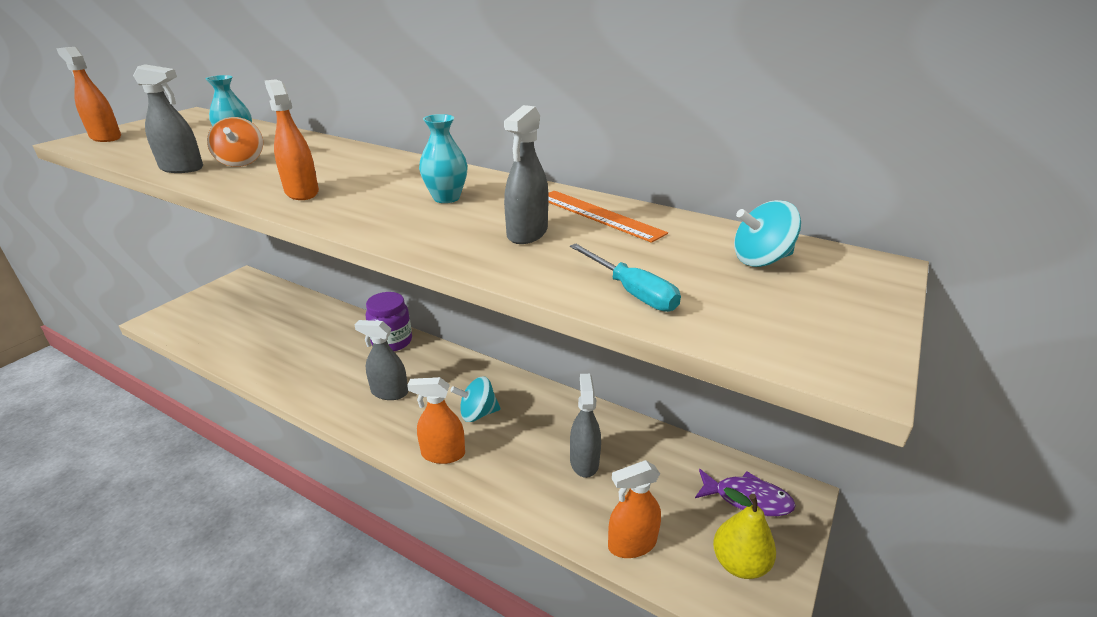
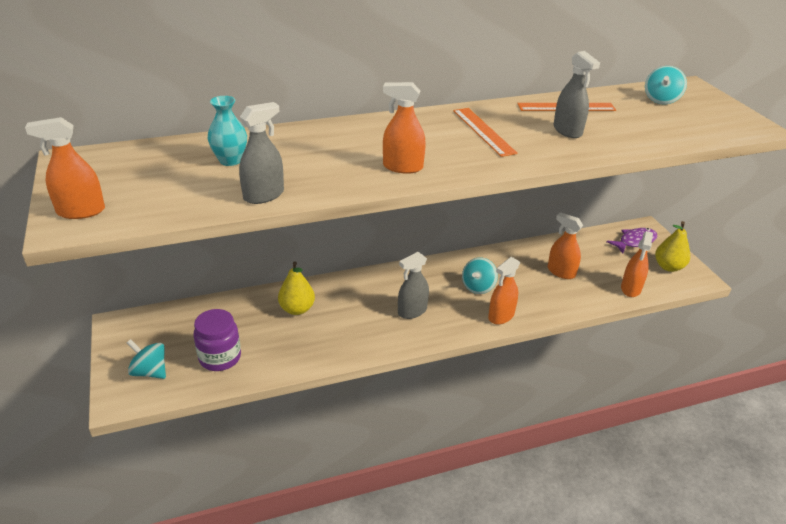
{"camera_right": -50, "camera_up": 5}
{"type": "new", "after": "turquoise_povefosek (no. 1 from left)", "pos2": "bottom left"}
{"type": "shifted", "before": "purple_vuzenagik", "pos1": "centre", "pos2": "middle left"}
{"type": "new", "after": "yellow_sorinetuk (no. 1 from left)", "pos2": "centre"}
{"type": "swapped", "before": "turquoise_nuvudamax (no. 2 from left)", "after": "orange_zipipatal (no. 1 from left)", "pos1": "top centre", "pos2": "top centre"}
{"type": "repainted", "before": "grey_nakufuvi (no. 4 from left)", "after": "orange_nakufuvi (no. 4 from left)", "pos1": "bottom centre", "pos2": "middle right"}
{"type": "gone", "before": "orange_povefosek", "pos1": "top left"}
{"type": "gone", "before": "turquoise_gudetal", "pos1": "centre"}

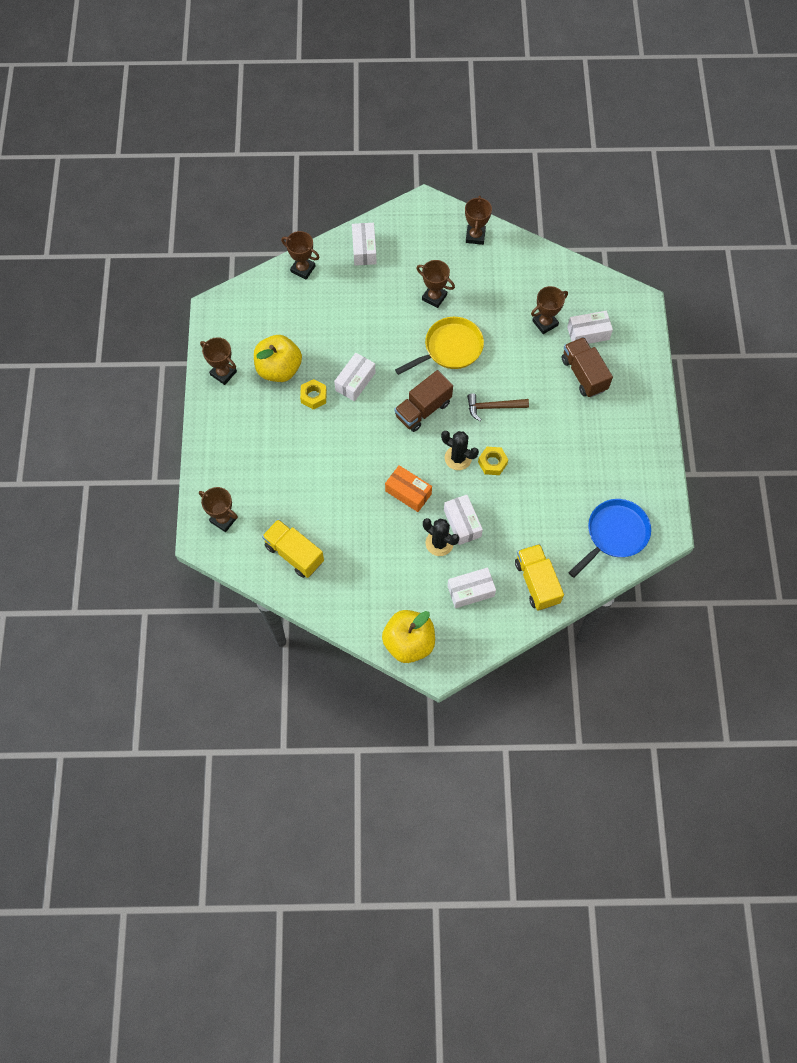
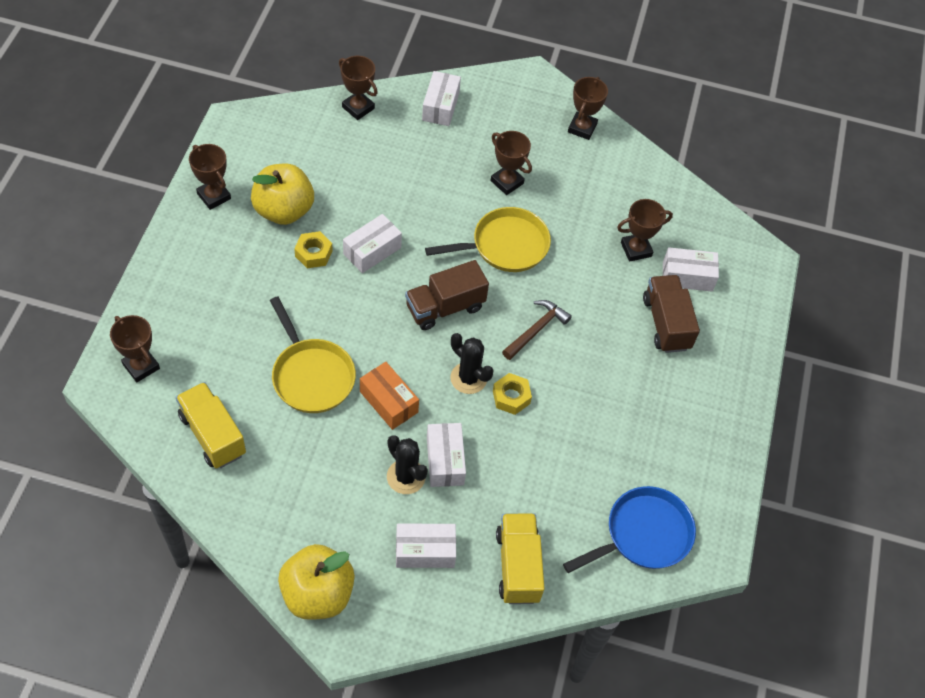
{"camera_right": 10, "camera_up": -10}
{"type": "new", "after": "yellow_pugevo (no. 1 from left)", "pos2": "centre"}
{"type": "rotated", "before": "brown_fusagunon", "pos1": "centre", "pos2": "centre", "turn": 120}

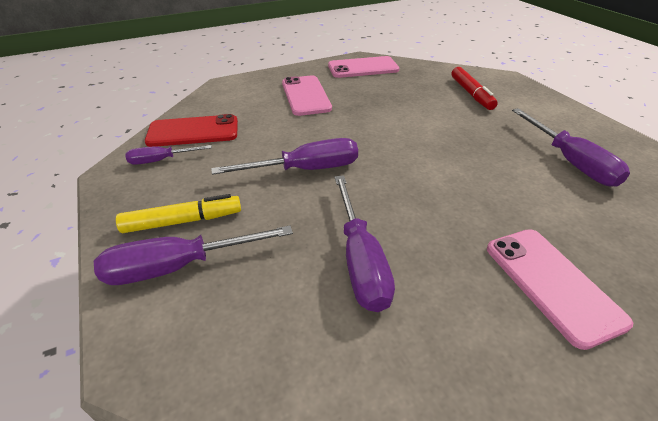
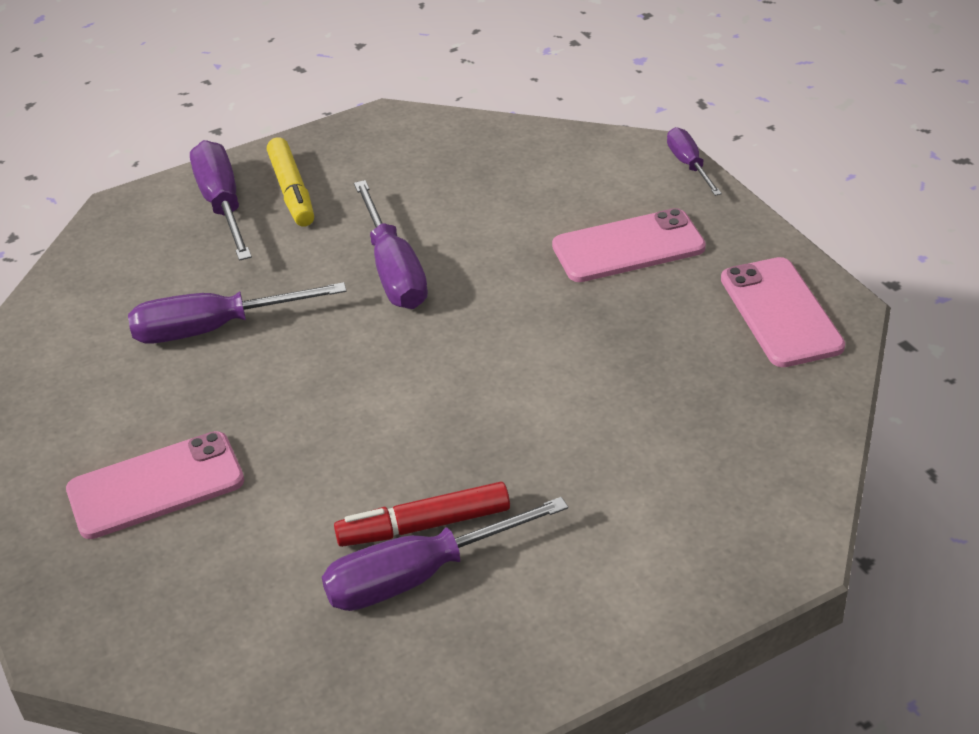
{"camera_right": 90, "camera_up": 0}
{"type": "shifted", "before": "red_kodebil", "pos1": "top right", "pos2": "bottom centre"}
{"type": "shifted", "before": "purple_gudetal (no. 1 from left in the first image)", "after": "purple_gudetal (no. 5 from left)", "pos1": "middle left", "pos2": "top right"}
{"type": "gone", "before": "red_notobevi", "pos1": "top left"}

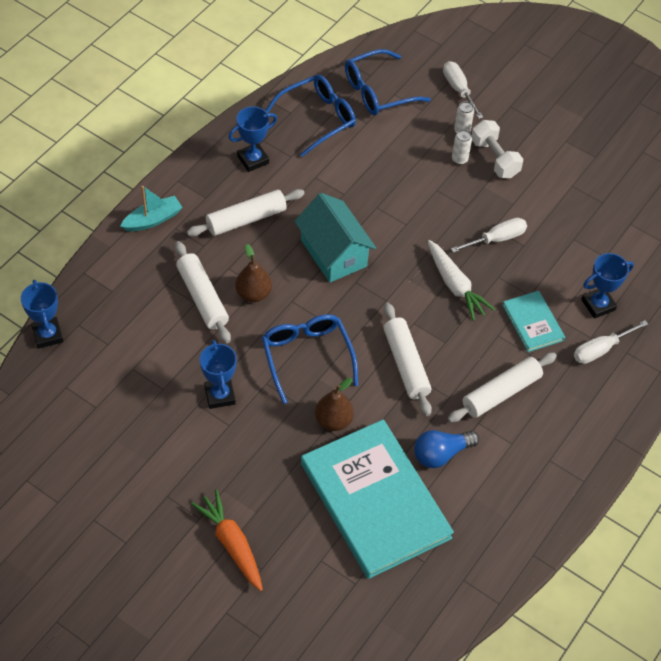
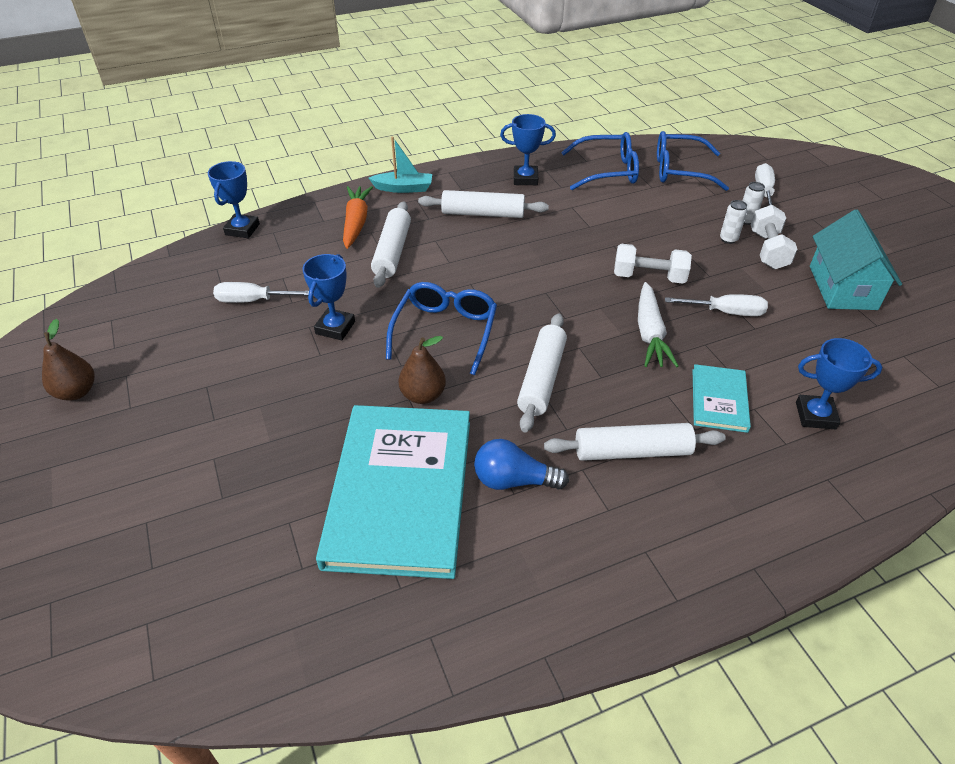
{"camera_right": 35, "camera_up": -10}
{"type": "shifted", "before": "brown_sorinetuk (no. 1 from left)", "pos1": "centre", "pos2": "middle left"}
{"type": "shifted", "before": "white_gudetal (no. 3 from left in the first image)", "after": "white_gudetal (no. 1 from left)", "pos1": "middle right", "pos2": "middle left"}
{"type": "shifted", "before": "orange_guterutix", "pos1": "bottom centre", "pos2": "top centre"}
{"type": "new", "after": "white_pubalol (no. 1 from left)", "pos2": "middle right"}
{"type": "shifted", "before": "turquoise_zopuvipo", "pos1": "centre", "pos2": "middle right"}

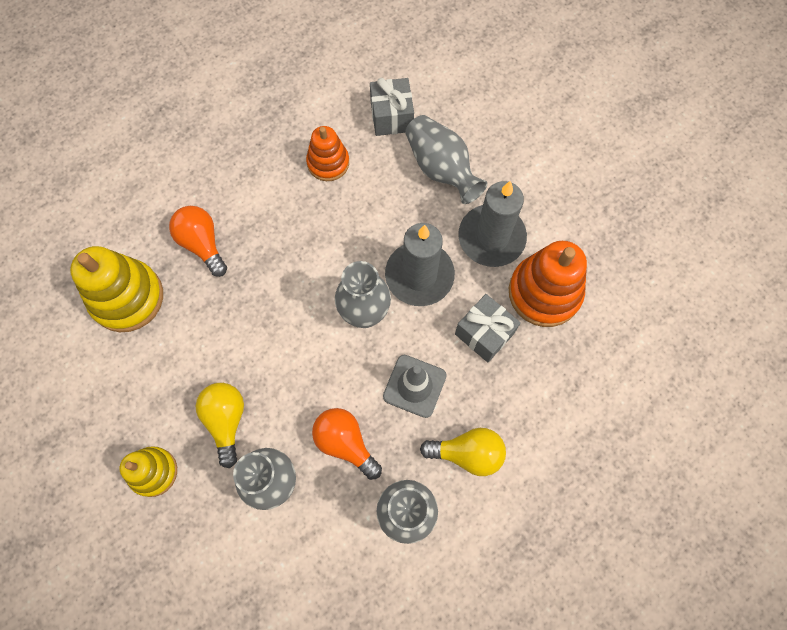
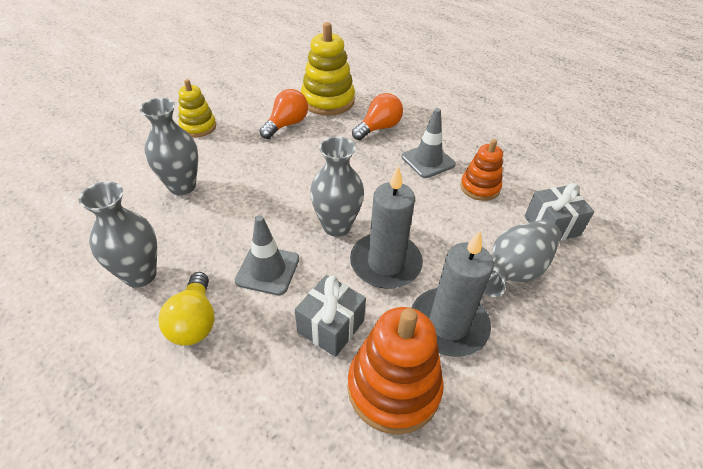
{"camera_right": 80, "camera_up": -25}
{"type": "shifted", "before": "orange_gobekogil (no. 2 from left in the first image)", "after": "orange_gobekogil (no. 1 from left)", "pos1": "bottom centre", "pos2": "top centre"}
{"type": "new", "after": "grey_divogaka (no. 2 from left)", "pos2": "top centre"}
{"type": "gone", "before": "yellow_gobekogil (no. 1 from left)", "pos1": "bottom left"}

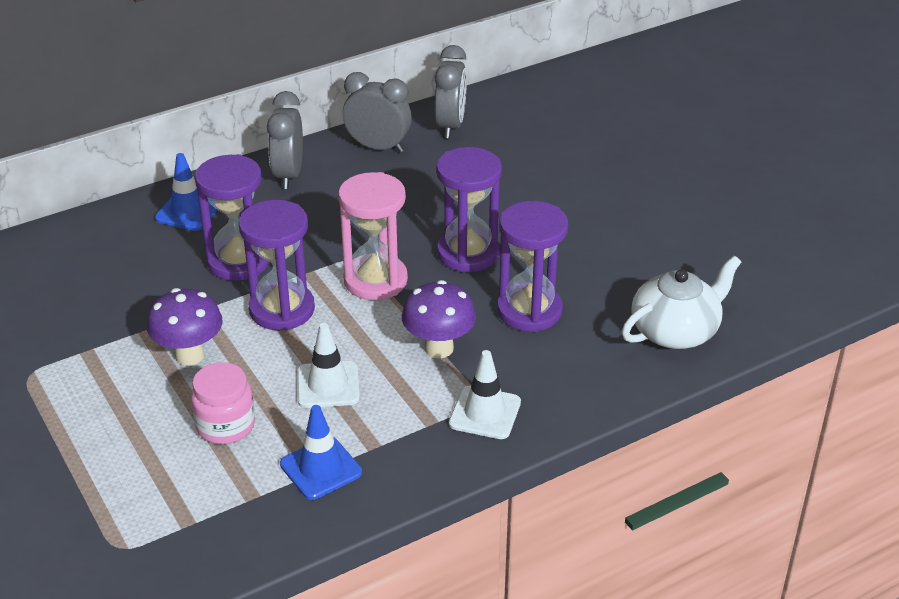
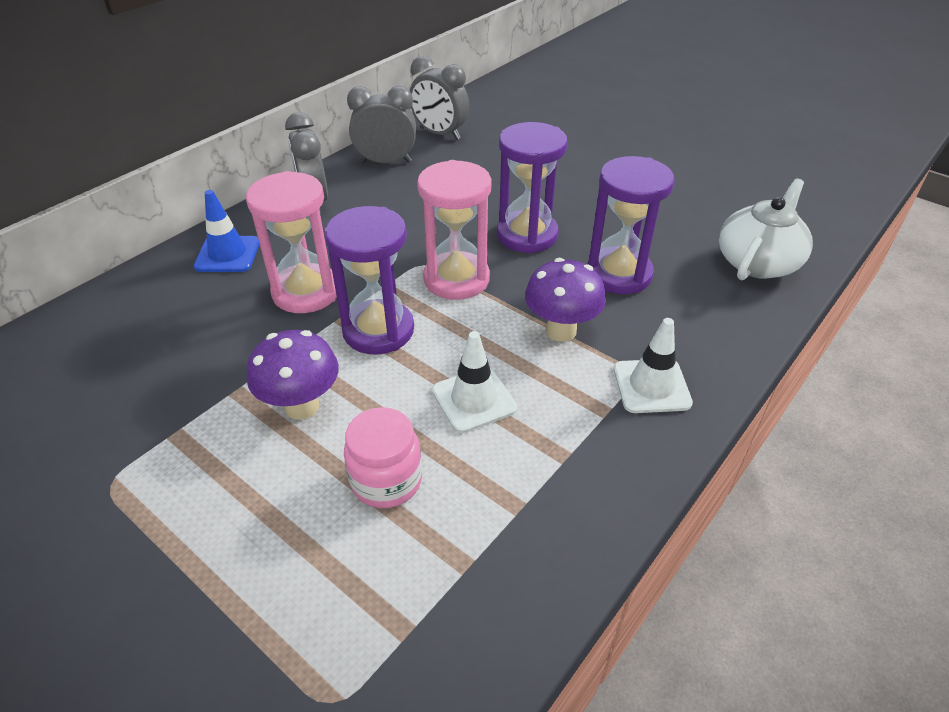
{"camera_right": -20, "camera_up": 5}
{"type": "repainted", "before": "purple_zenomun (no. 1 from left)", "after": "pink_zenomun (no. 1 from left)", "pos1": "middle left", "pos2": "middle left"}
{"type": "rotated", "before": "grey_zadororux (no. 3 from left)", "pos1": "top centre", "pos2": "top centre", "turn": 135}
{"type": "gone", "before": "blue_divogaka (no. 2 from left)", "pos1": "bottom centre"}

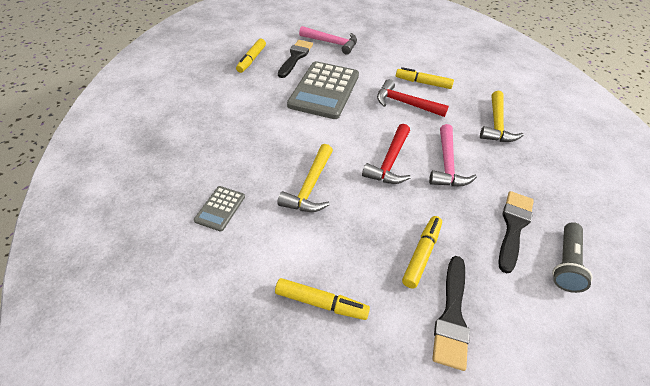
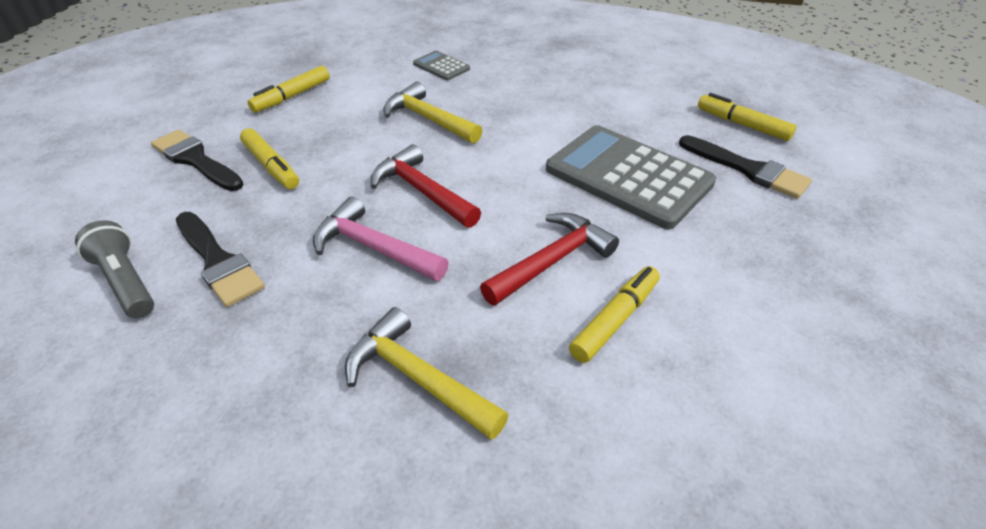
{"camera_right": 115, "camera_up": -5}
{"type": "gone", "before": "pink_fusagunon (no. 1 from left)", "pos1": "top centre"}

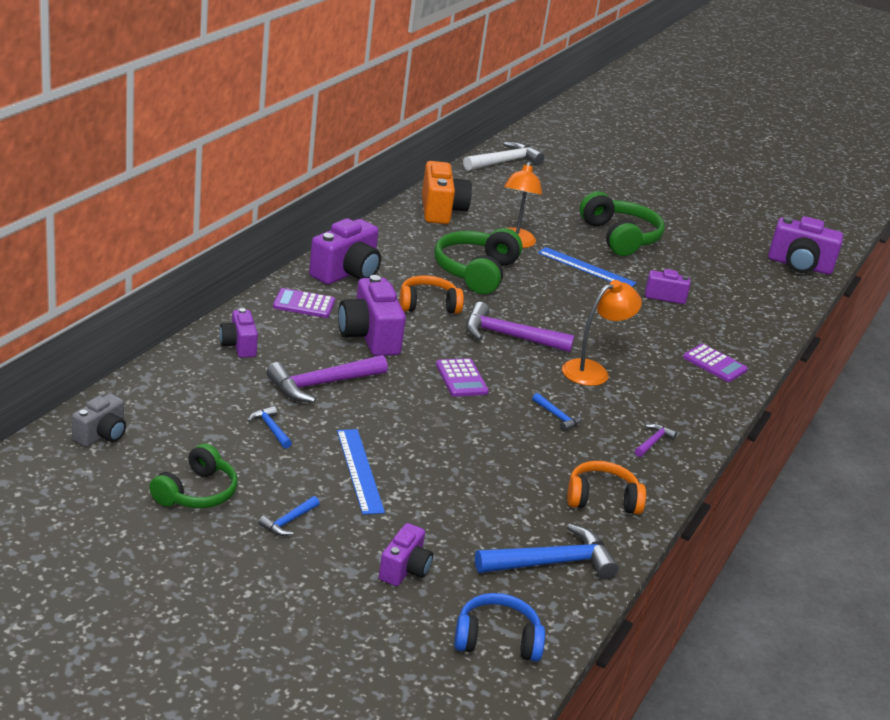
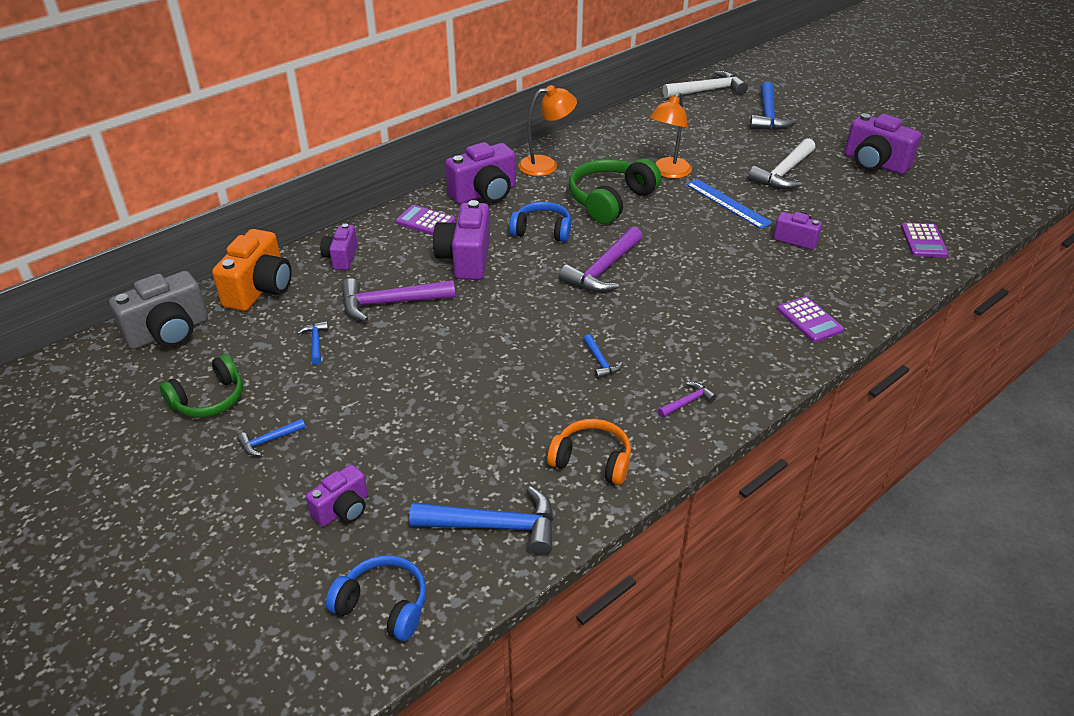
{"camera_right": 25, "camera_up": 10}
{"type": "scaled", "before": "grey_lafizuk", "pos1": "middle left", "pos2": "middle left", "scale": 1.7}
{"type": "shifted", "before": "orange_lafizuk", "pos1": "top centre", "pos2": "middle left"}
{"type": "repainted", "before": "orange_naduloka (no. 1 from left)", "after": "blue_naduloka (no. 2 from left)", "pos1": "centre", "pos2": "top centre"}
{"type": "shifted", "before": "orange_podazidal (no. 2 from left in the first image)", "after": "orange_podazidal (no. 1 from left)", "pos1": "middle right", "pos2": "top centre"}
{"type": "rotated", "before": "purple_fusagunon (no. 2 from left)", "pos1": "centre", "pos2": "centre", "turn": -90}
{"type": "swapped", "before": "green_naduloka (no. 3 from left)", "after": "white_fusagunon (no. 2 from left)", "pos1": "top right", "pos2": "top right"}
{"type": "new", "after": "blue_fusagunon (no. 5 from left)", "pos2": "top right"}
{"type": "shifted", "before": "purple_lafizuk (no. 6 from left)", "pos1": "middle right", "pos2": "top right"}
{"type": "shifted", "before": "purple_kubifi (no. 2 from left in the first image)", "after": "purple_kubifi (no. 3 from left)", "pos1": "centre", "pos2": "middle right"}
{"type": "gone", "before": "blue_zipipatal (no. 1 from left)", "pos1": "centre"}

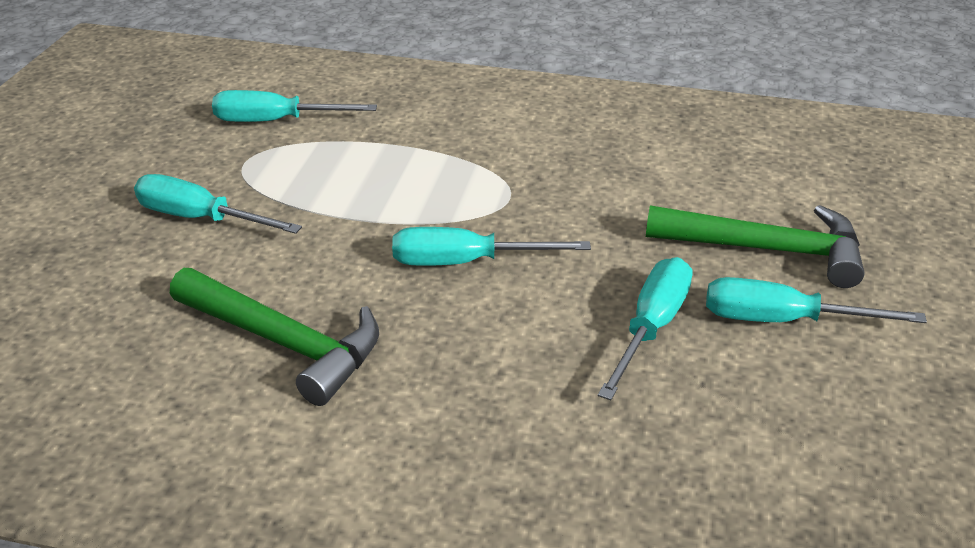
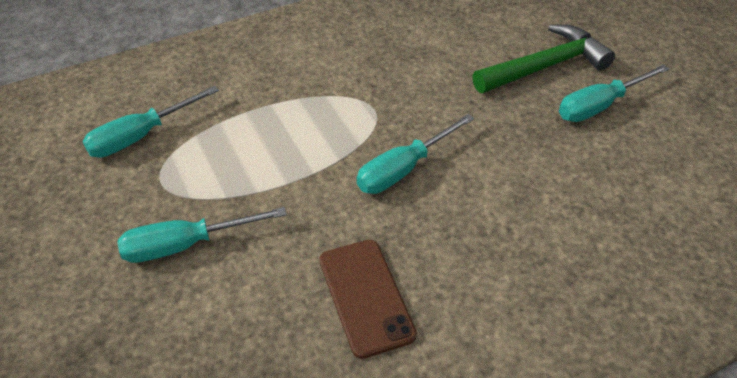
{"camera_right": -40, "camera_up": 10}
{"type": "swapped", "before": "green_fusagunon (no. 1 from left)", "after": "brown_notobevi", "pos1": "middle left", "pos2": "bottom centre"}
{"type": "gone", "before": "turquoise_gudetal (no. 4 from left)", "pos1": "centre"}

